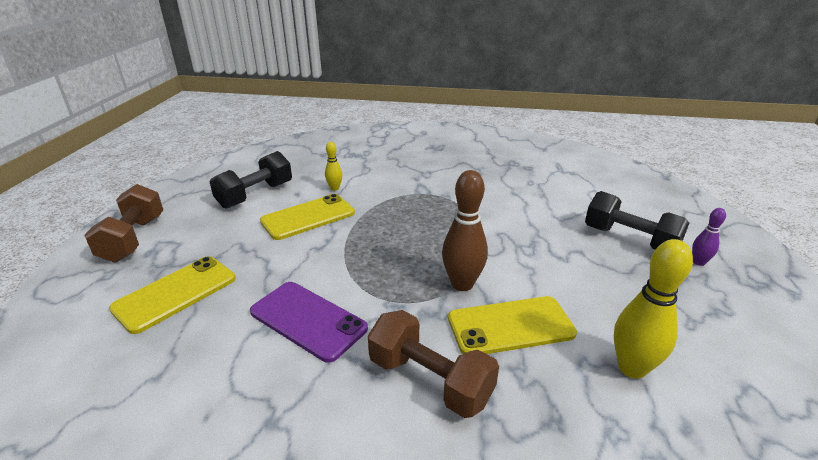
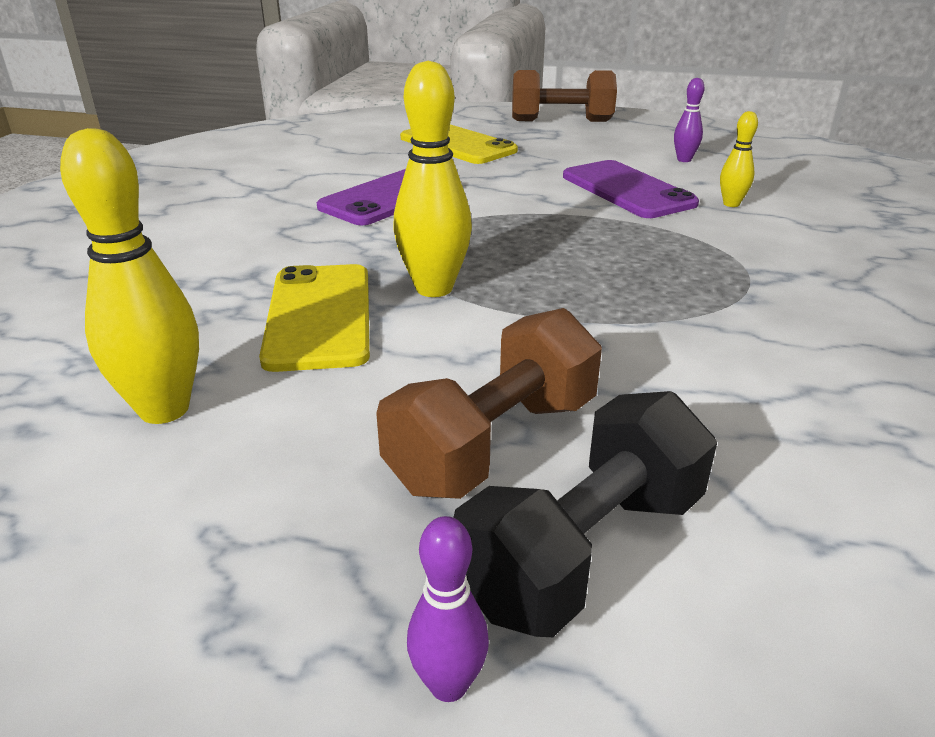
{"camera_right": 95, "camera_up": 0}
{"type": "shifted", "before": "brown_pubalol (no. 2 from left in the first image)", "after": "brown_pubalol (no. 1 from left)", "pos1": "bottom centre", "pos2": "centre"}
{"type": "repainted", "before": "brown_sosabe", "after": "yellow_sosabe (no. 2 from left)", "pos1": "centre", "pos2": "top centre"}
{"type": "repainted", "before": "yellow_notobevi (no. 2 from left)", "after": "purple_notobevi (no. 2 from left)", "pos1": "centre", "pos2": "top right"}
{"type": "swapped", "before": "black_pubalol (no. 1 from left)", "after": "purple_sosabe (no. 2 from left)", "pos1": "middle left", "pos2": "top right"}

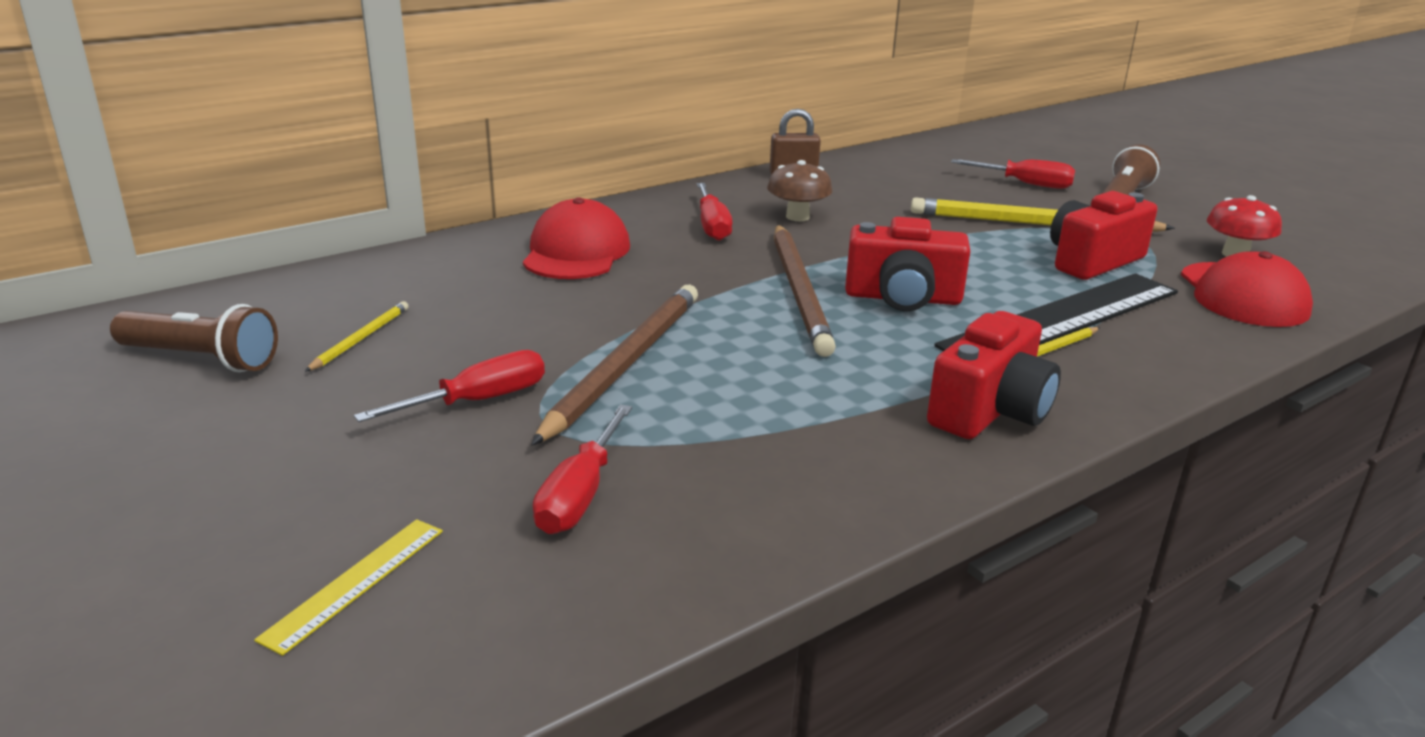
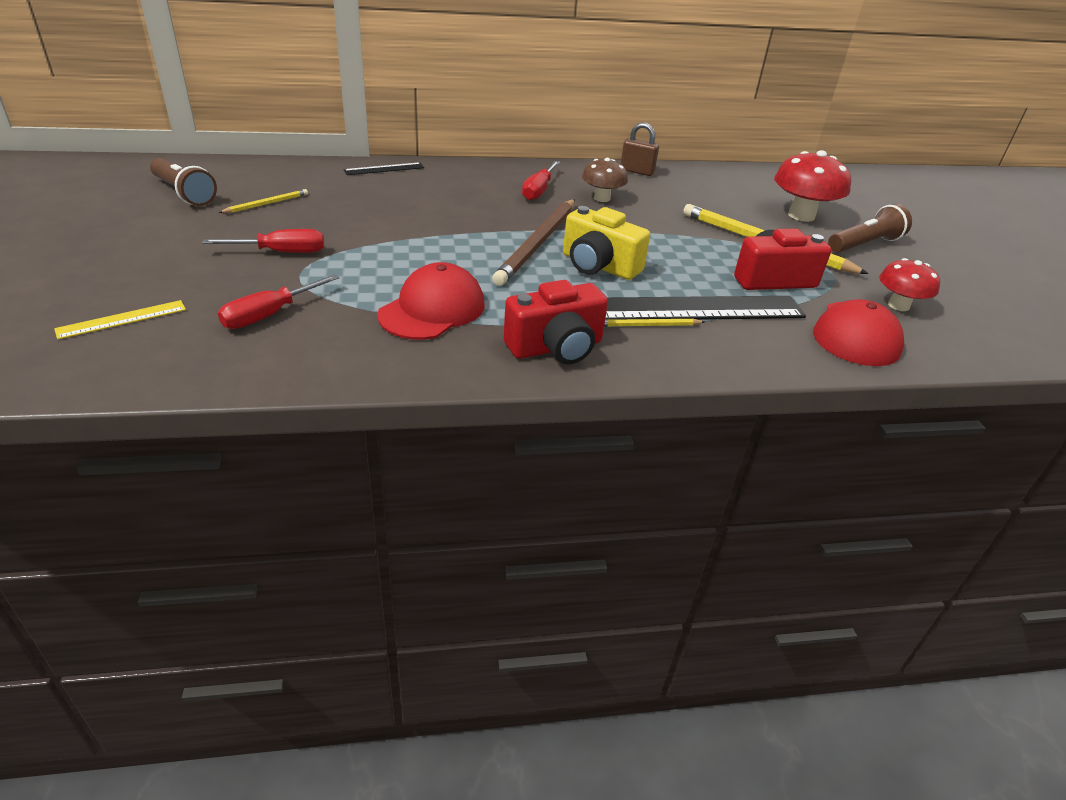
{"camera_right": 25, "camera_up": 10}
{"type": "new", "after": "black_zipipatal (no. 1 from left)", "pos2": "top centre"}
{"type": "shifted", "before": "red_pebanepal (no. 1 from left)", "pos1": "top centre", "pos2": "centre"}
{"type": "repainted", "before": "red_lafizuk (no. 1 from left)", "after": "yellow_lafizuk", "pos1": "centre", "pos2": "top centre"}
{"type": "swapped", "before": "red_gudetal (no. 4 from left)", "after": "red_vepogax (no. 1 from left)", "pos1": "top right", "pos2": "top right"}
{"type": "gone", "before": "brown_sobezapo (no. 1 from left)", "pos1": "centre"}

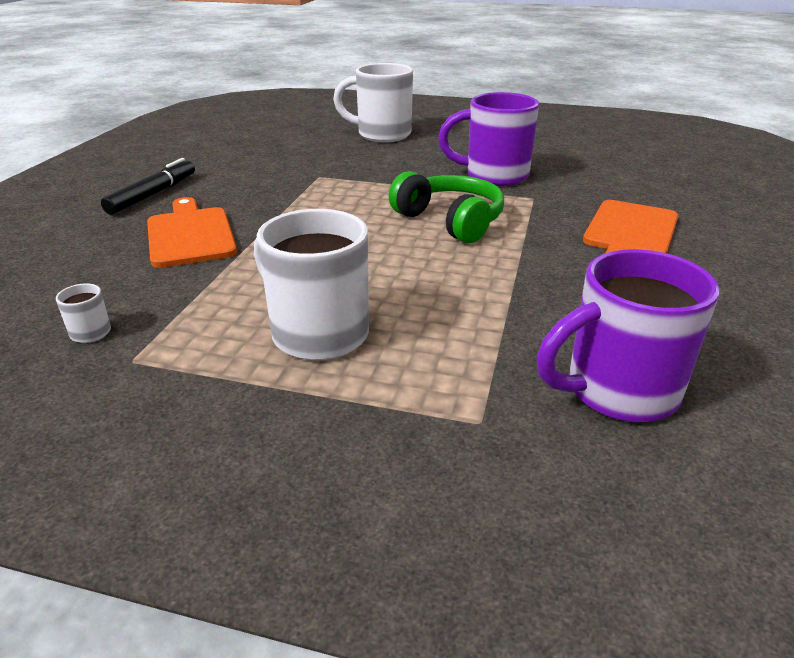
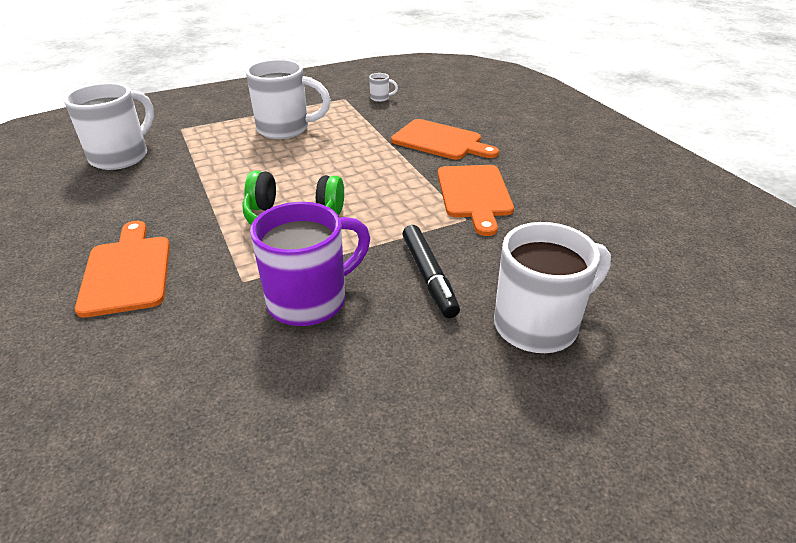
{"camera_right": 140, "camera_up": 5}
{"type": "repainted", "before": "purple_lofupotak (no. 2 from left)", "after": "white_lofupotak (no. 1 from left)", "pos1": "middle right", "pos2": "top left"}
{"type": "shifted", "before": "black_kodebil", "pos1": "top left", "pos2": "centre"}
{"type": "new", "after": "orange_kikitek (no. 3 from left)", "pos2": "centre"}

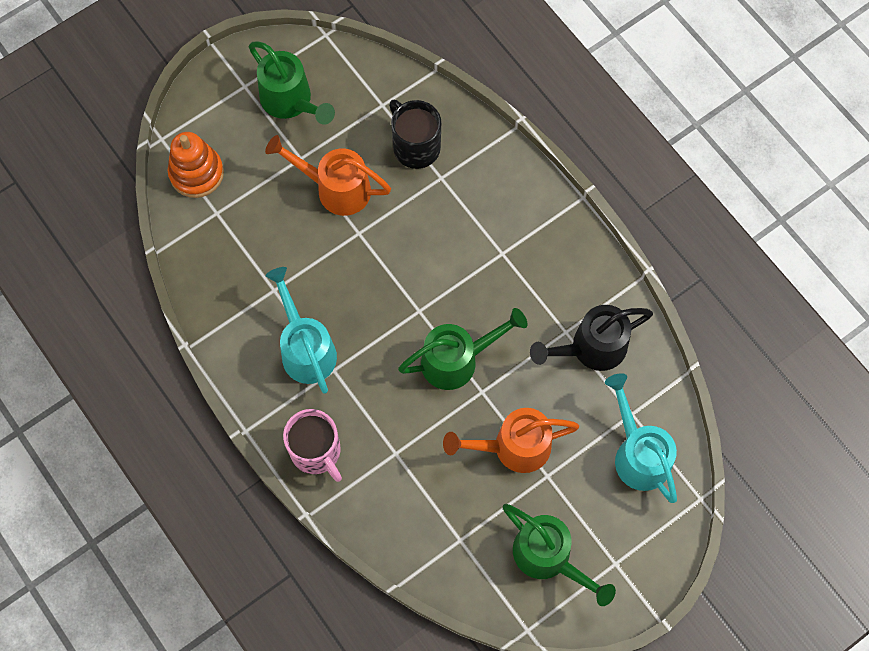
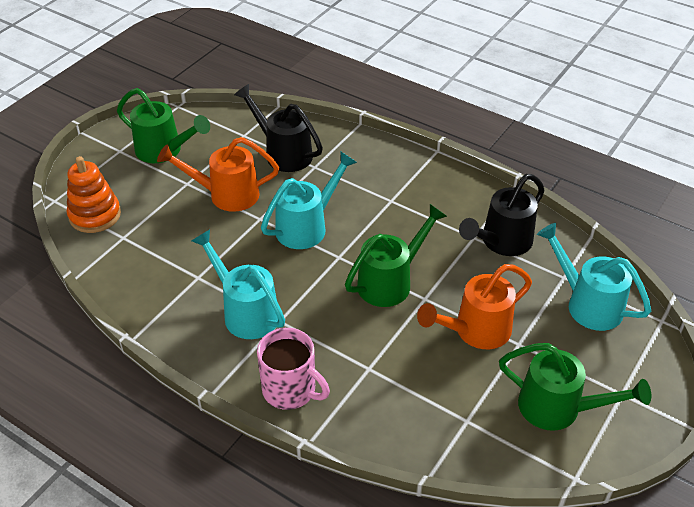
{"camera_right": -20, "camera_up": -25}
{"type": "swapped", "before": "black_lofupotak", "after": "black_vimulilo (no. 1 from left)", "pos1": "top centre", "pos2": "top centre"}
{"type": "new", "after": "turquoise_vimulilo (no. 2 from left)", "pos2": "centre"}

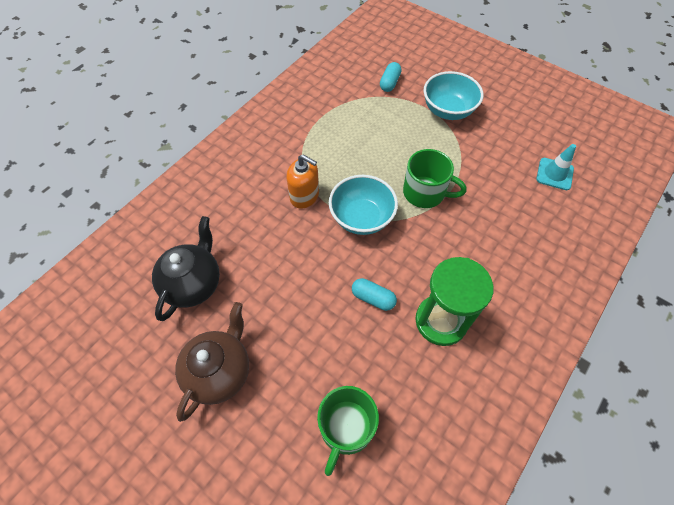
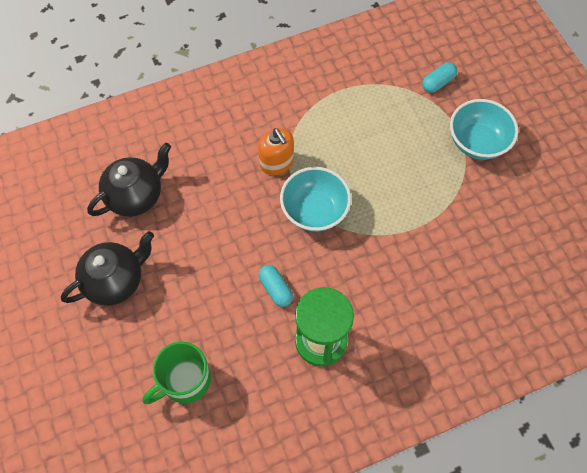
{"camera_right": 30, "camera_up": 5}
{"type": "repainted", "before": "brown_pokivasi", "after": "black_pokivasi (no. 1 from left)", "pos1": "bottom left", "pos2": "middle left"}
{"type": "gone", "before": "green_lofupotak (no. 2 from left)", "pos1": "centre"}
{"type": "gone", "before": "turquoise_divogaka", "pos1": "top right"}

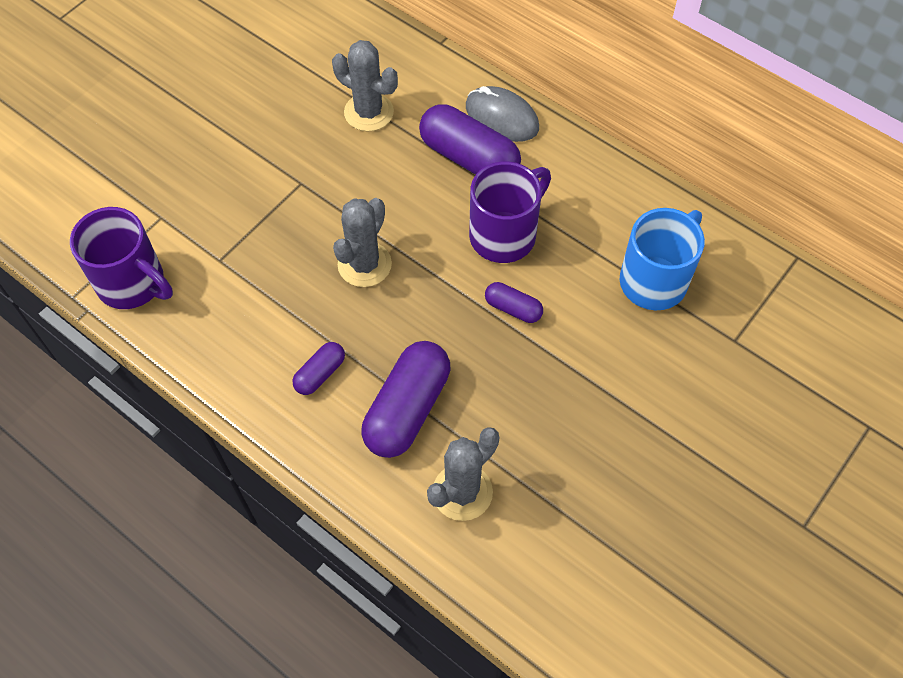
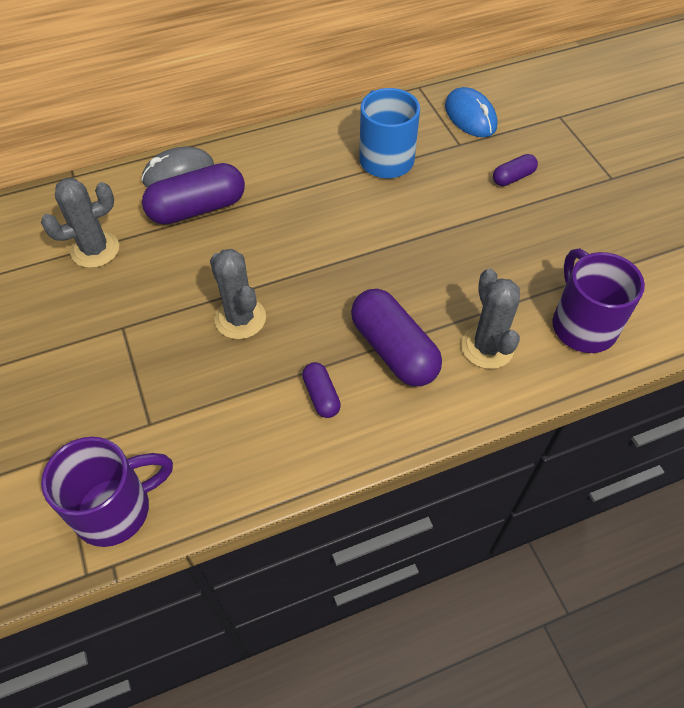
{"camera_right": -60, "camera_up": -5}
{"type": "new", "after": "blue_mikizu", "pos2": "top right"}
{"type": "shifted", "before": "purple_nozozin (no. 4 from left)", "pos1": "centre", "pos2": "top right"}
{"type": "shifted", "before": "purple_lofupotak (no. 2 from left)", "pos1": "top centre", "pos2": "middle right"}

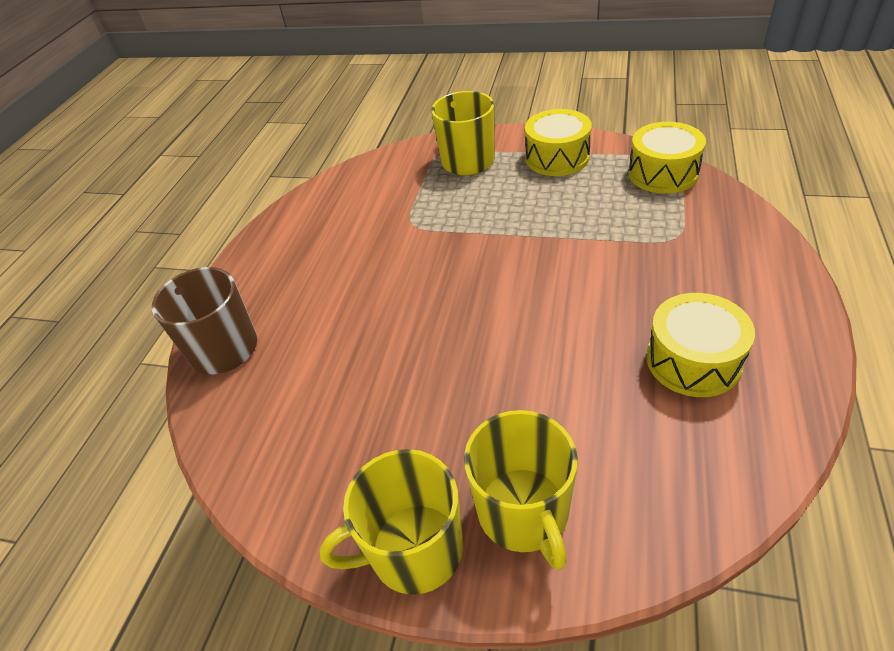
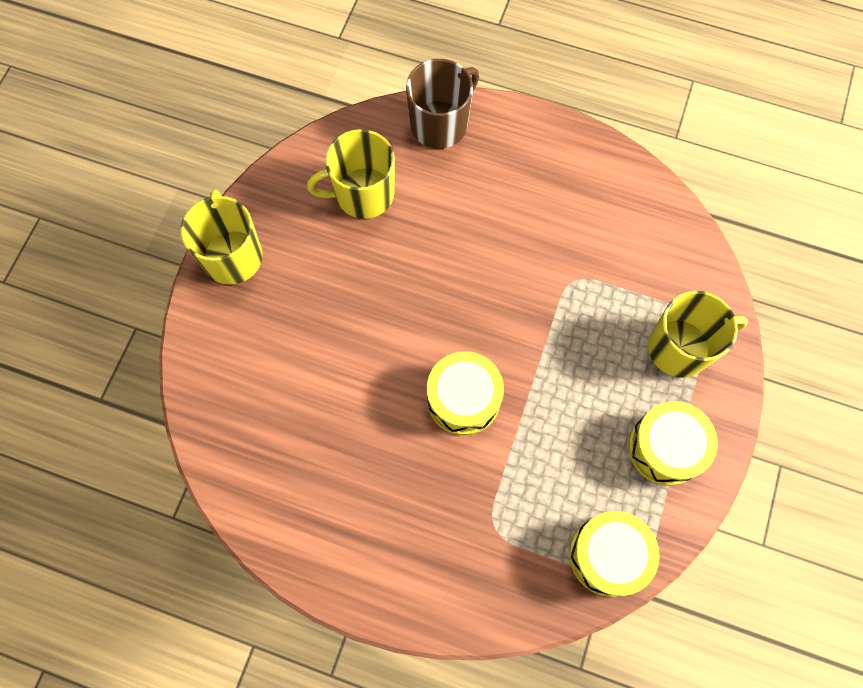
{"camera_right": 90, "camera_up": 25}
{"type": "shifted", "before": "yellow_lofupotak (no. 3 from left in the first image)", "after": "yellow_lofupotak (no. 2 from left)", "pos1": "bottom centre", "pos2": "top centre"}
{"type": "shifted", "before": "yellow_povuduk (no. 3 from left in the first image)", "after": "yellow_povuduk (no. 1 from left)", "pos1": "middle right", "pos2": "centre"}

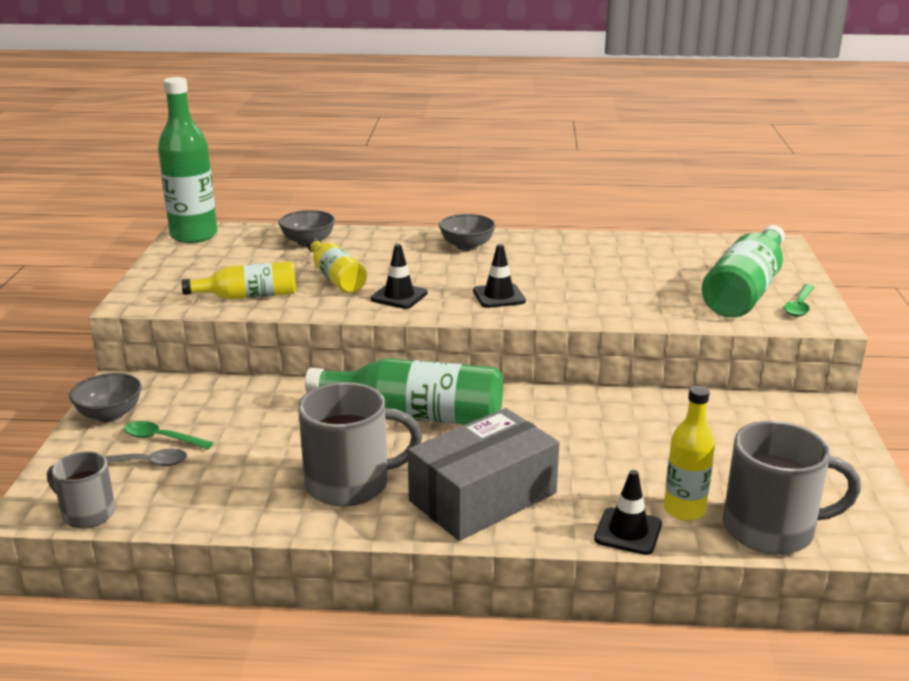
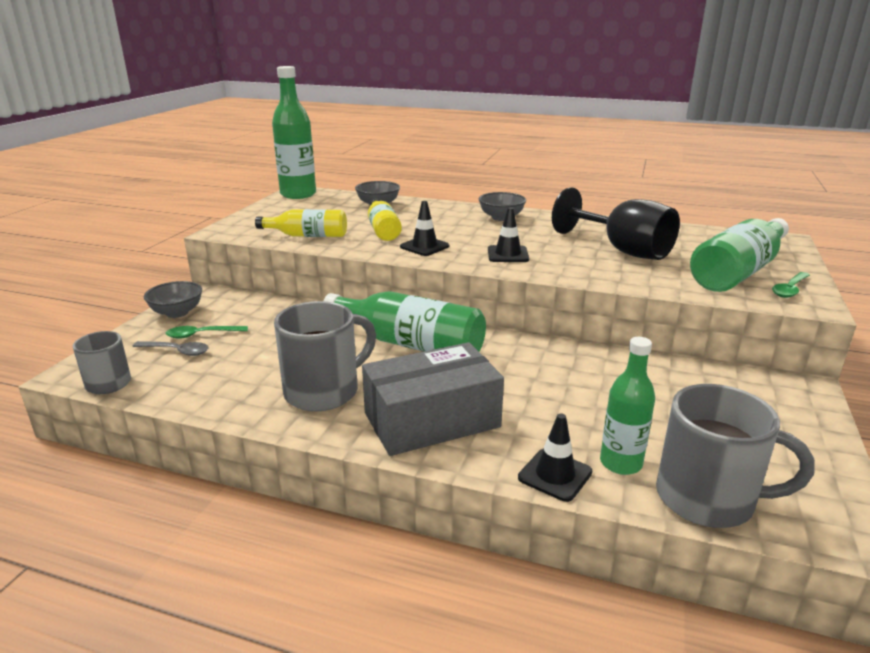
{"camera_right": 15, "camera_up": 0}
{"type": "rotated", "before": "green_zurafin (no. 1 from left)", "pos1": "middle left", "pos2": "middle left", "turn": -45}
{"type": "rotated", "before": "grey_lofupotak (no. 2 from left)", "pos1": "centre", "pos2": "centre", "turn": -45}
{"type": "new", "after": "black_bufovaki", "pos2": "middle right"}
{"type": "repainted", "before": "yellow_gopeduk (no. 3 from left)", "after": "green_gopeduk (no. 3 from left)", "pos1": "middle right", "pos2": "middle right"}

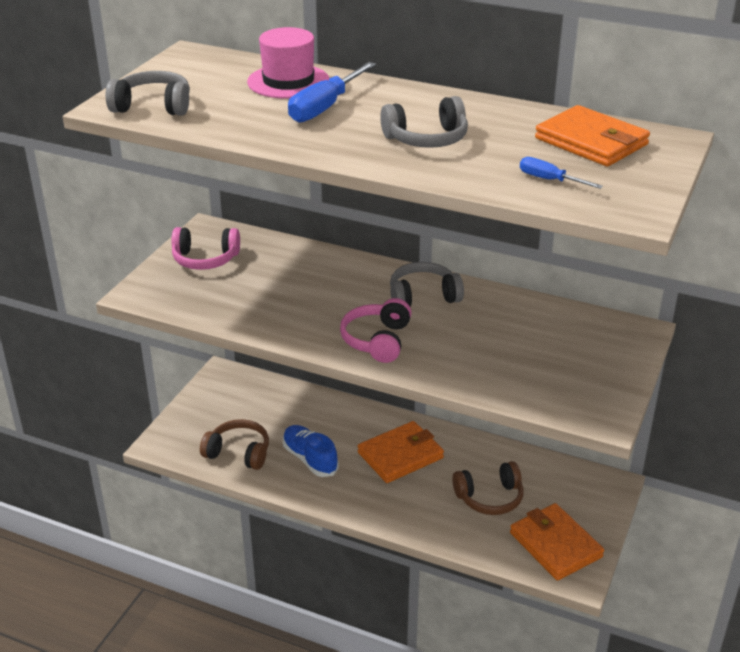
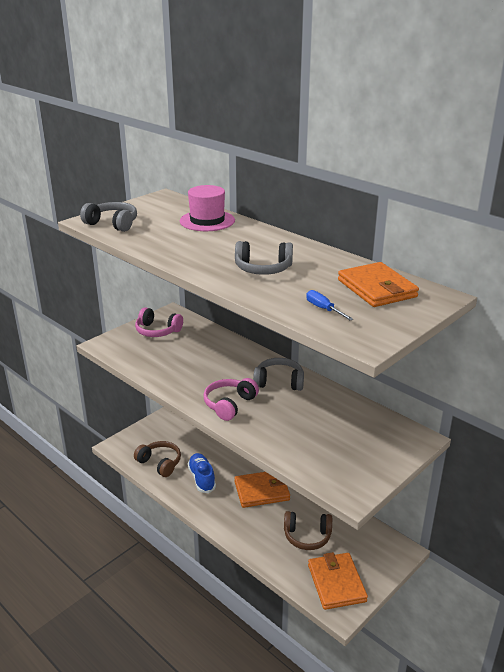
{"camera_right": 20, "camera_up": -5}
{"type": "gone", "before": "blue_gudetal (no. 1 from left)", "pos1": "top centre"}

